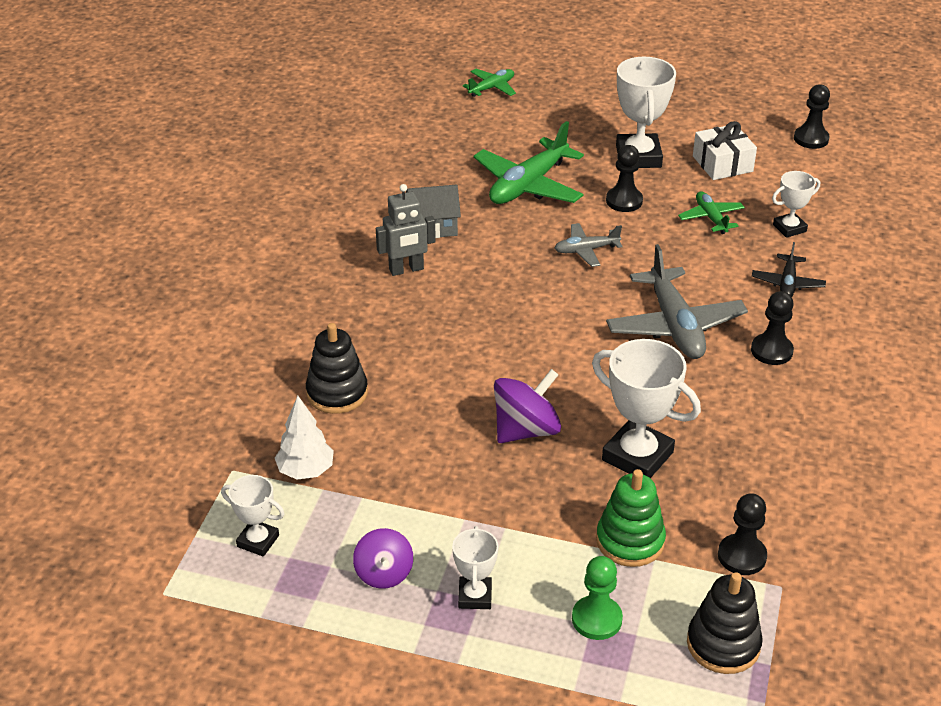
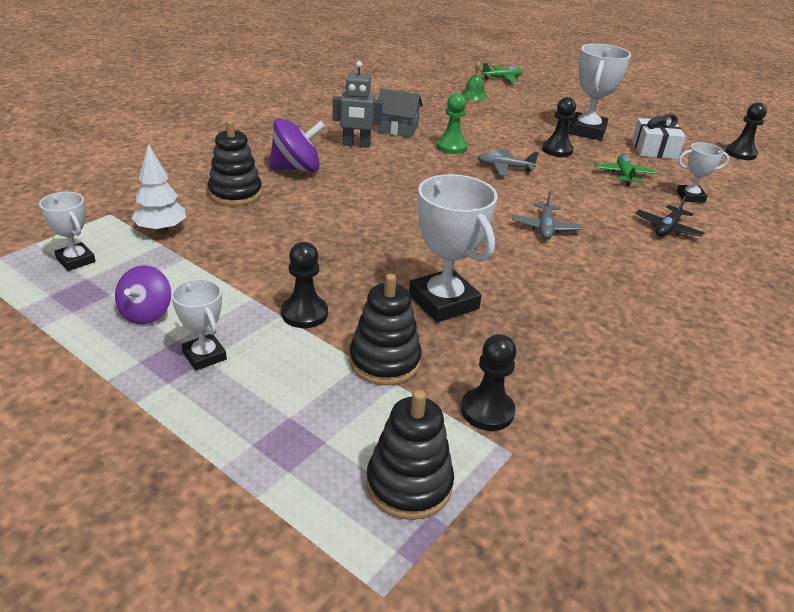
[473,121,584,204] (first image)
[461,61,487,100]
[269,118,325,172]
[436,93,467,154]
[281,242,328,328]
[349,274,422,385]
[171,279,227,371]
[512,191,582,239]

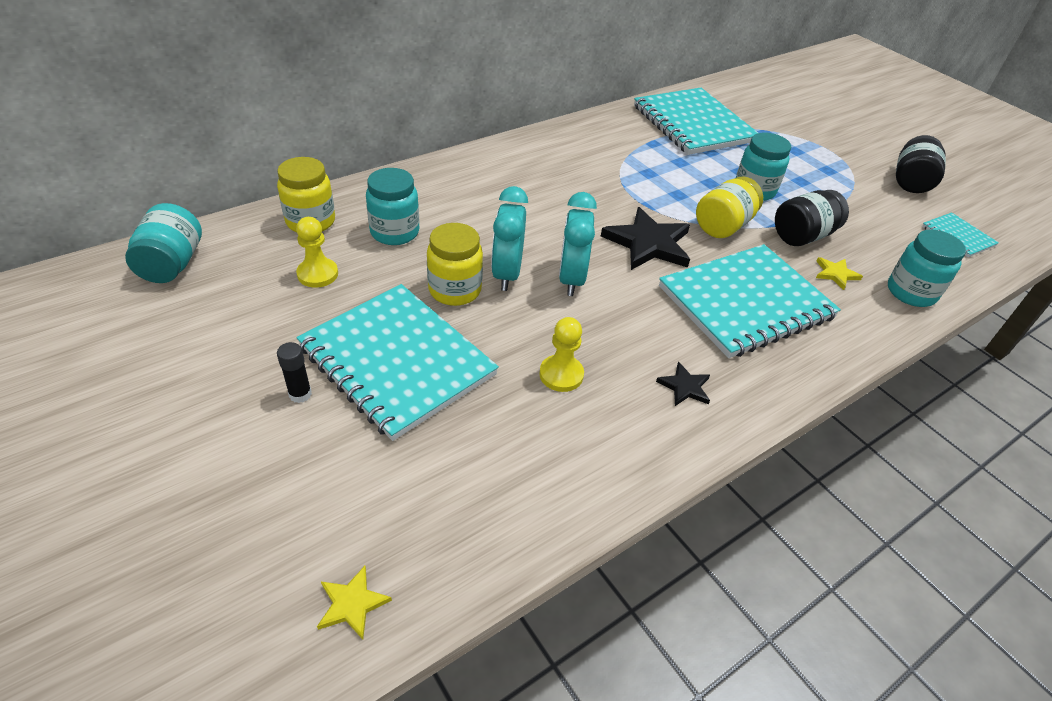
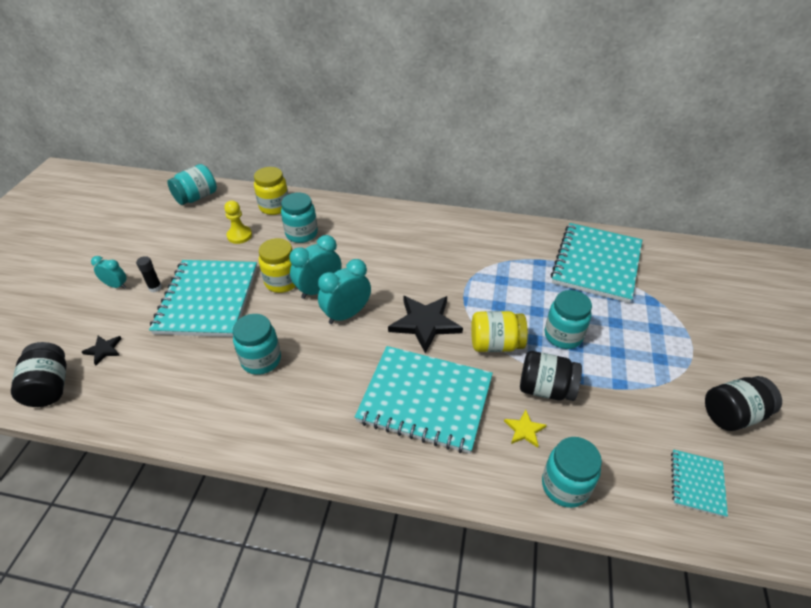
[91,256,127,289]
[82,336,122,366]
[11,342,67,407]
[233,314,281,375]

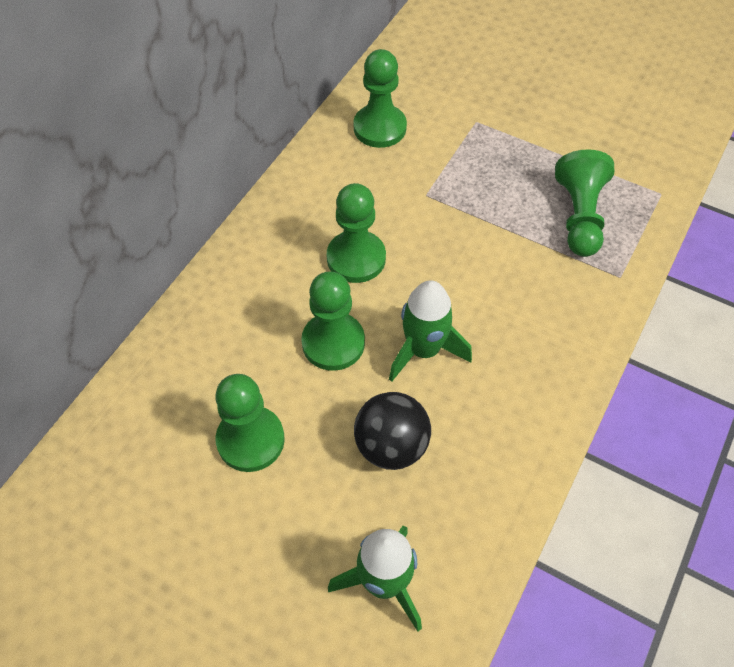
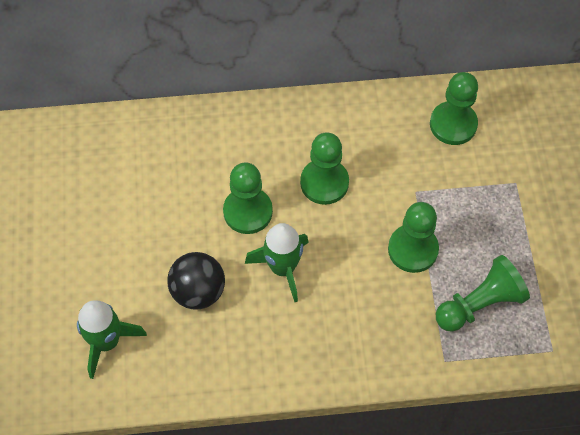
[388,202,439,273]

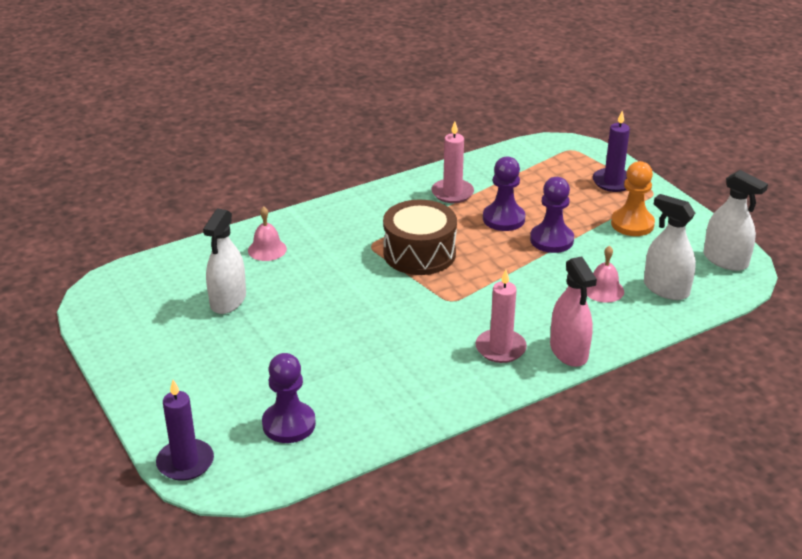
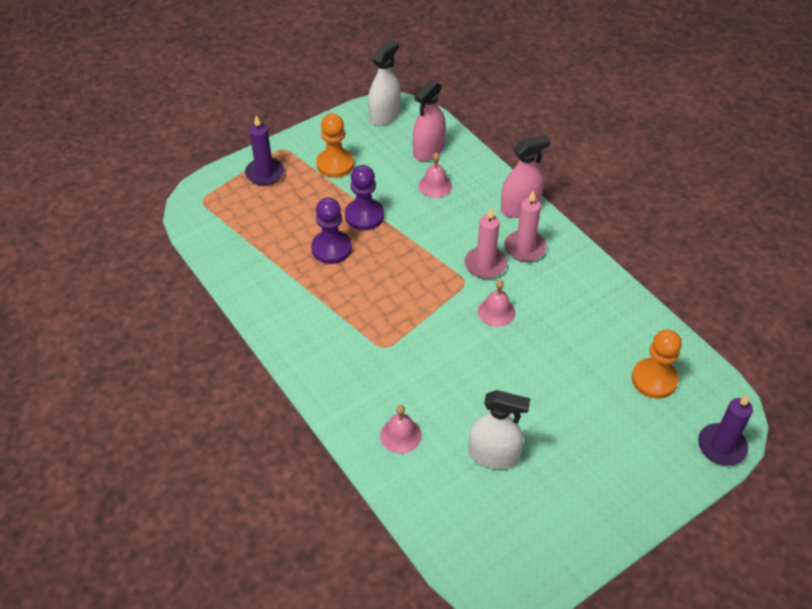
[383,200,457,275] (first image)
[478,280,515,327]
[464,208,507,279]
[632,330,682,399]
[413,80,446,161]

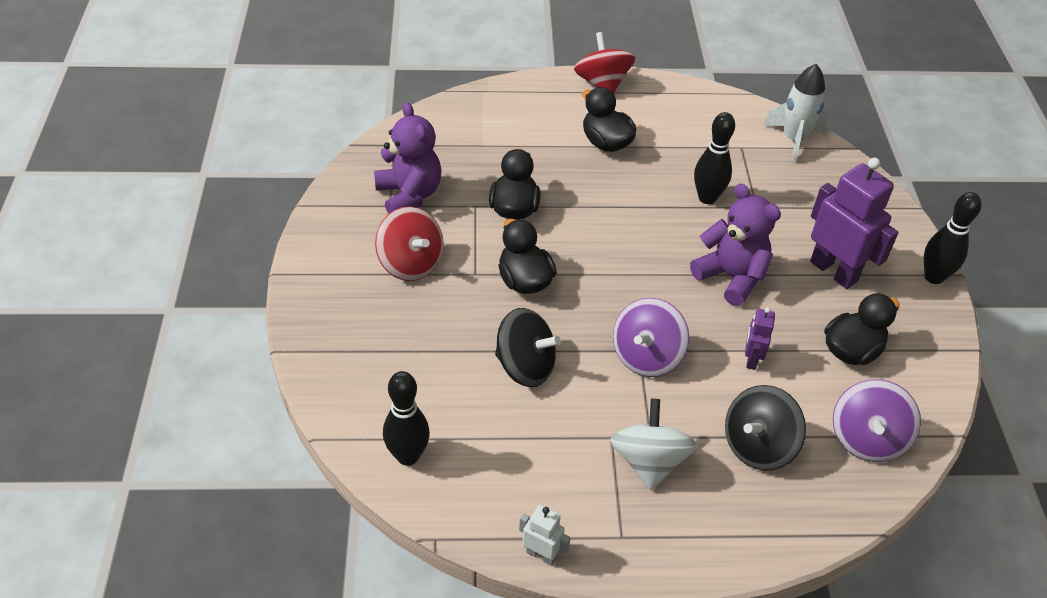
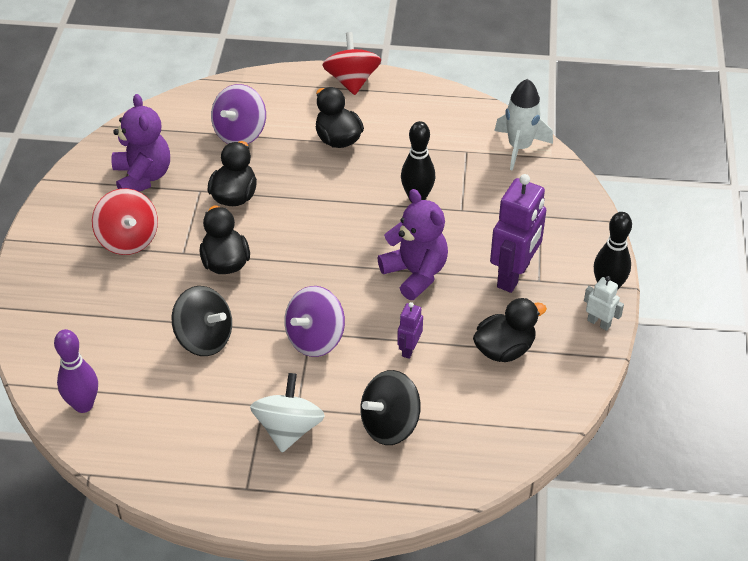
[584,276,624,331]
[211,84,266,144]
[54,329,98,413]
[490,174,546,293]

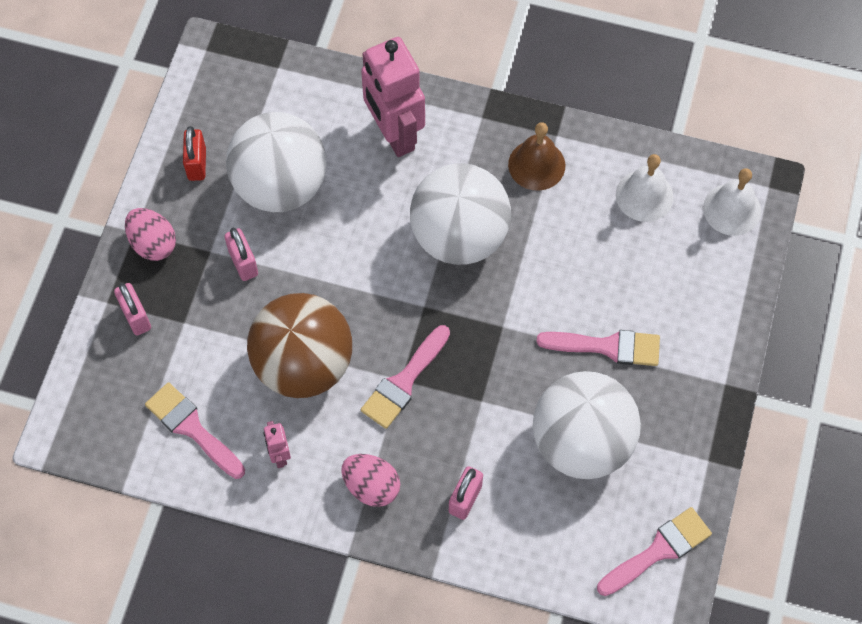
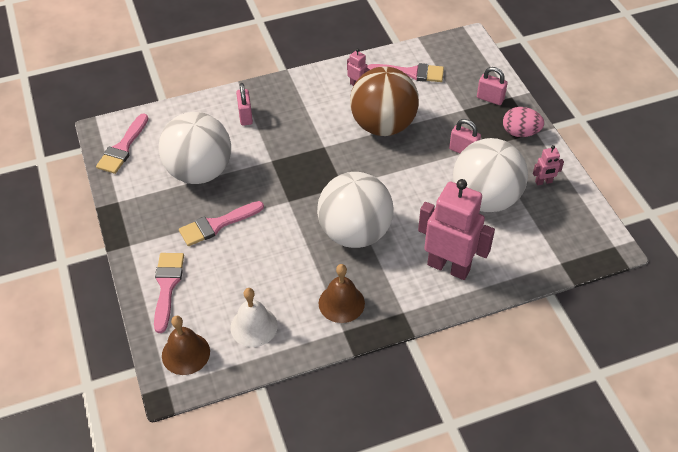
[341,454,400,507] (first image)
[154,253,184,333]
[533,145,564,185]
[162,316,210,375]

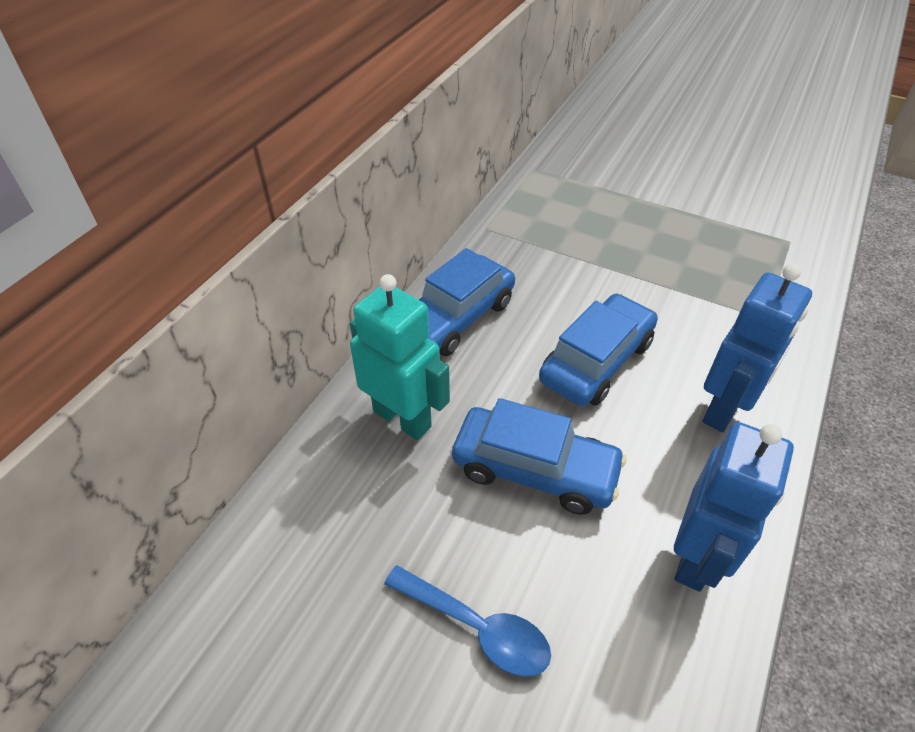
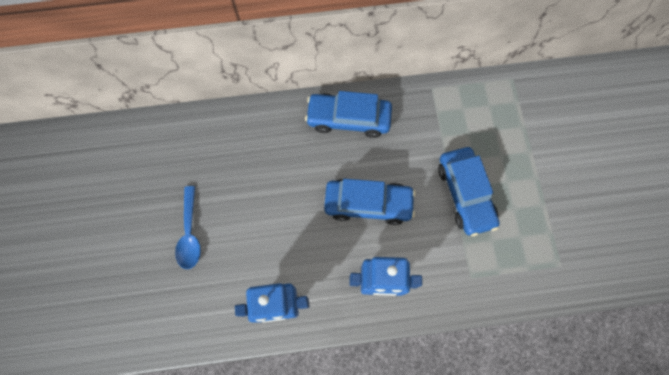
[350,274,450,440] (first image)
[438,147,500,236]

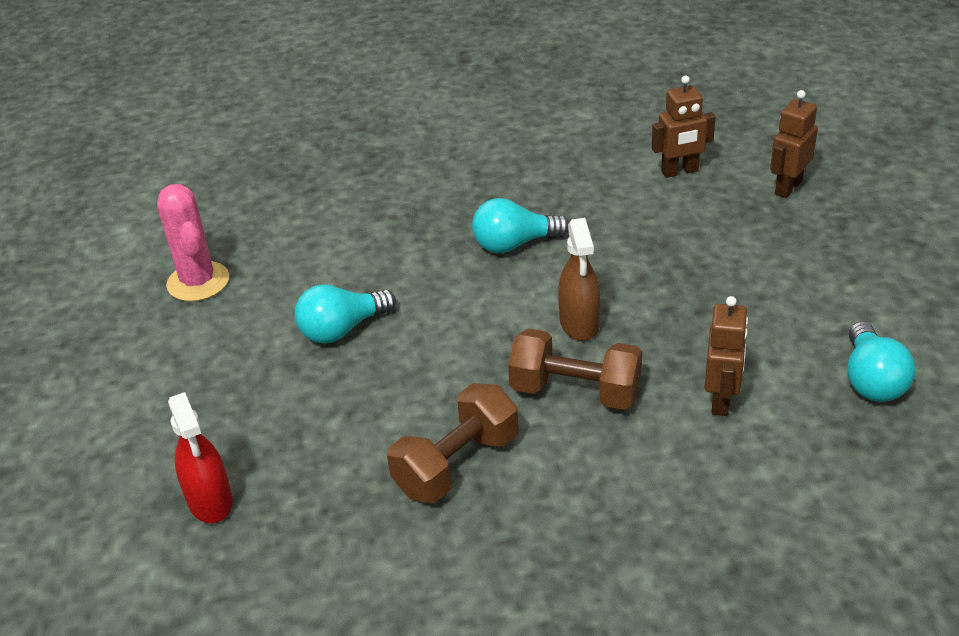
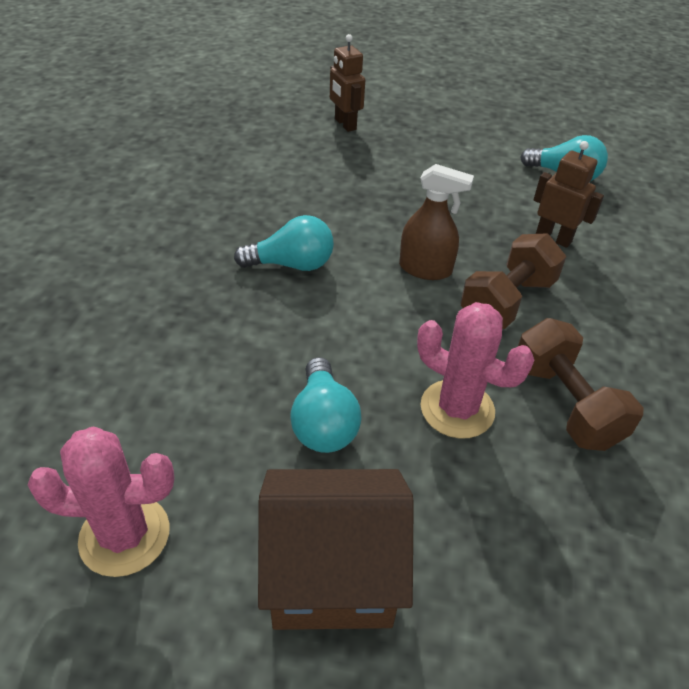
[168,392,233,523] (first image)
[652,75,715,178] (first image)
[258,469,414,630]
[417,302,534,439]
[234,215,334,271]

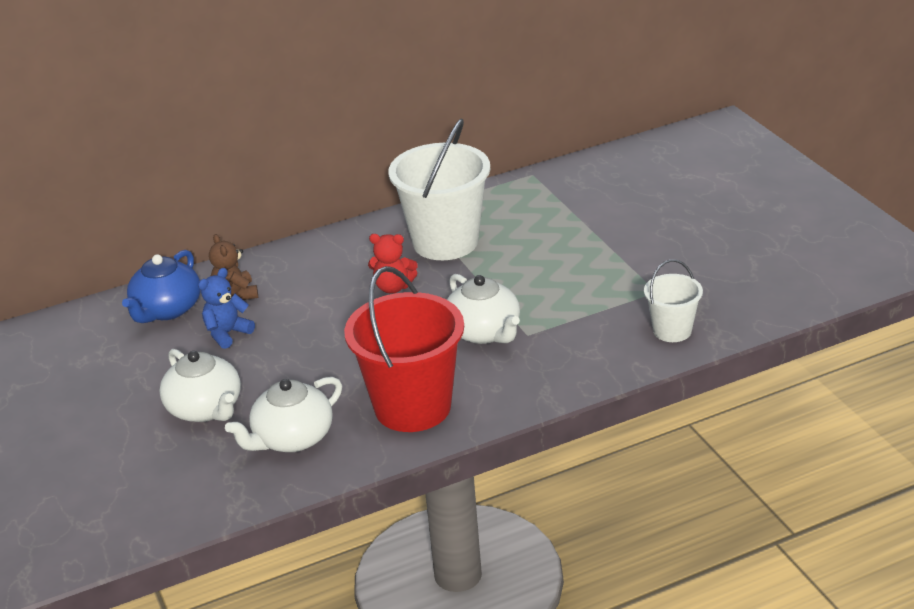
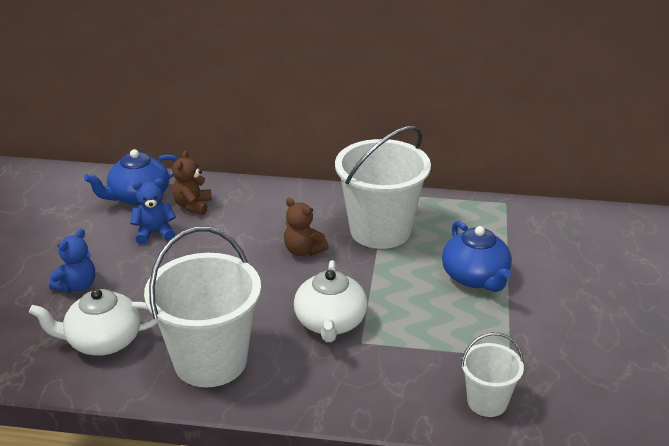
[442,221,512,292]
[49,229,95,293]
[144,227,261,387]
[284,198,329,256]

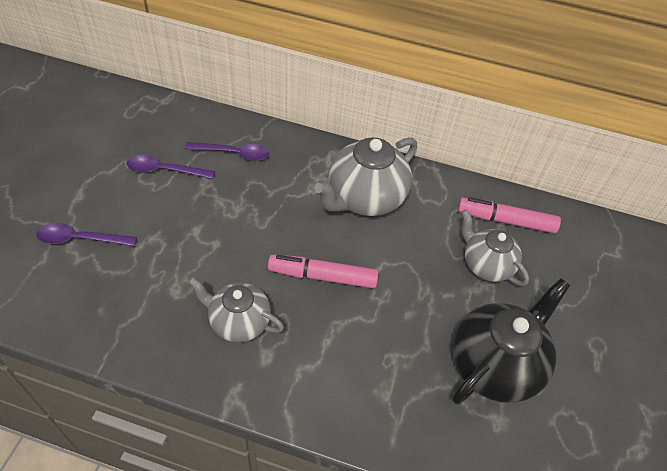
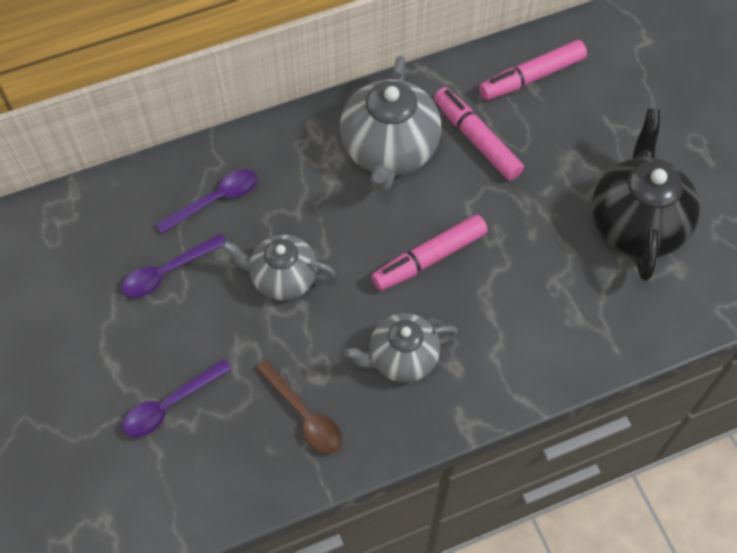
[255,360,342,454]
[434,87,524,181]
[222,235,336,300]

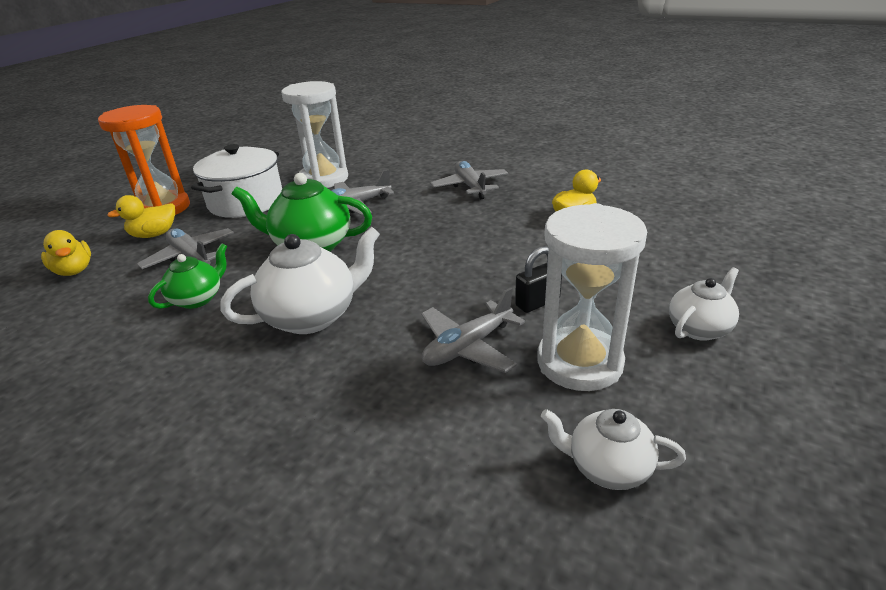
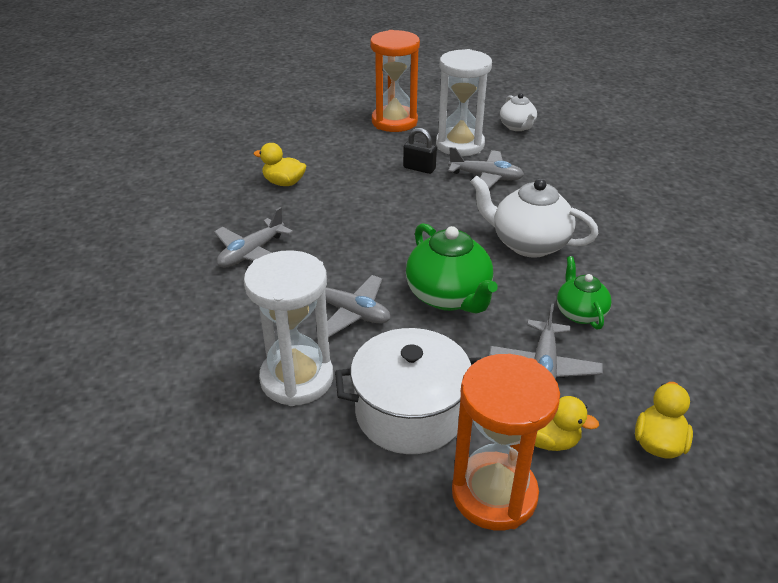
[370,30,420,132]
[557,256,612,329]

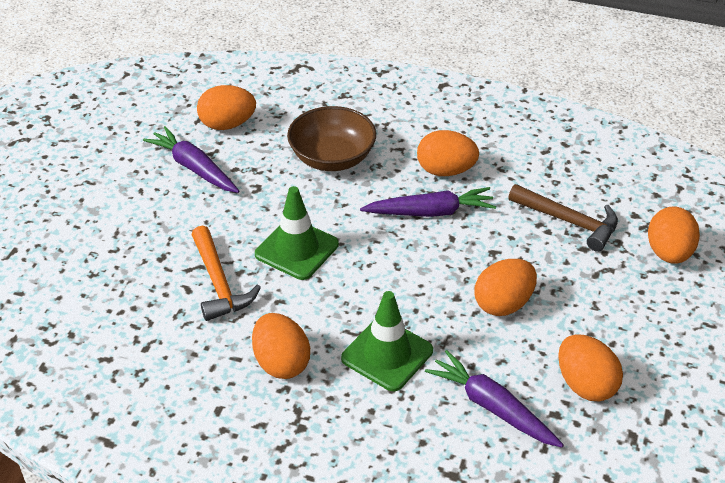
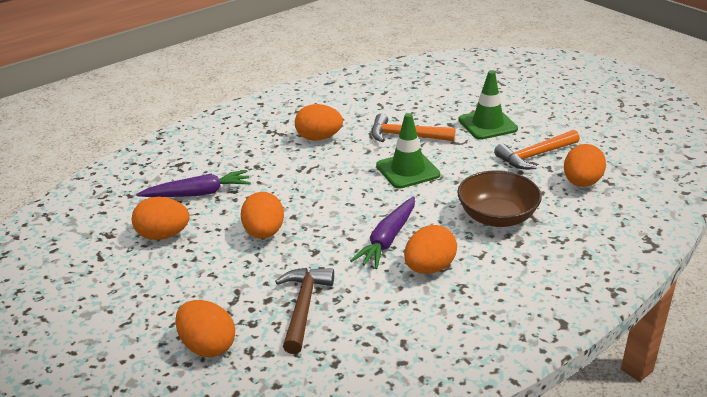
[458,70,518,140]
[494,130,580,169]
[275,268,334,354]

